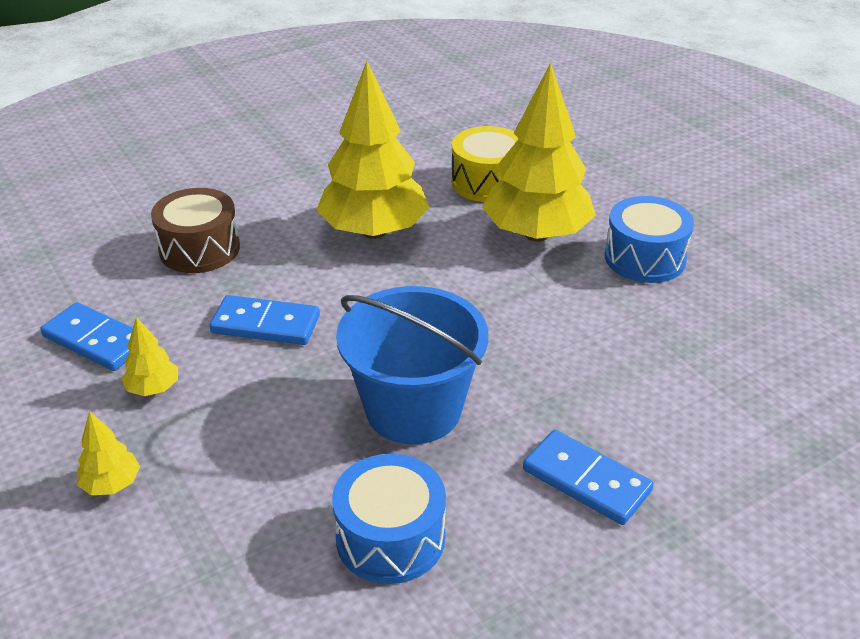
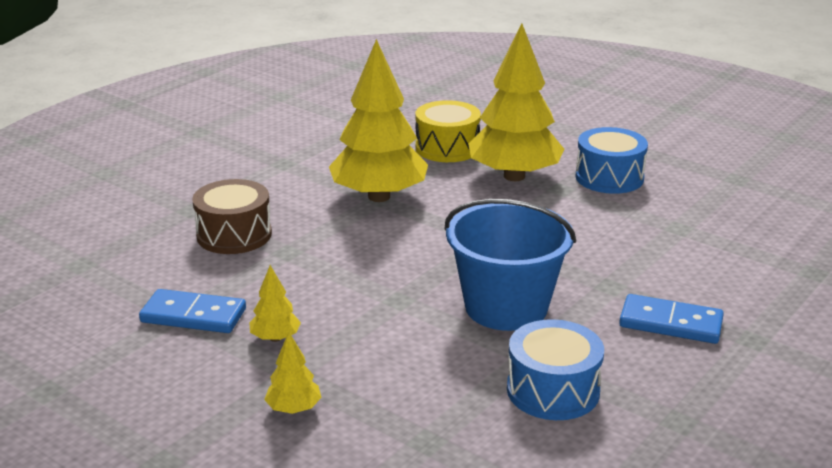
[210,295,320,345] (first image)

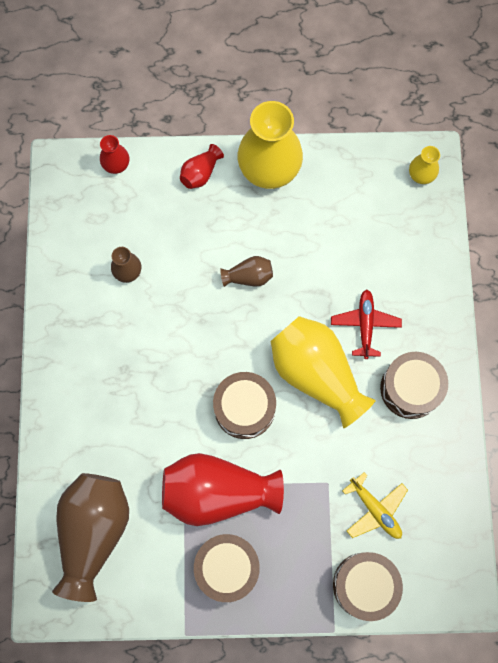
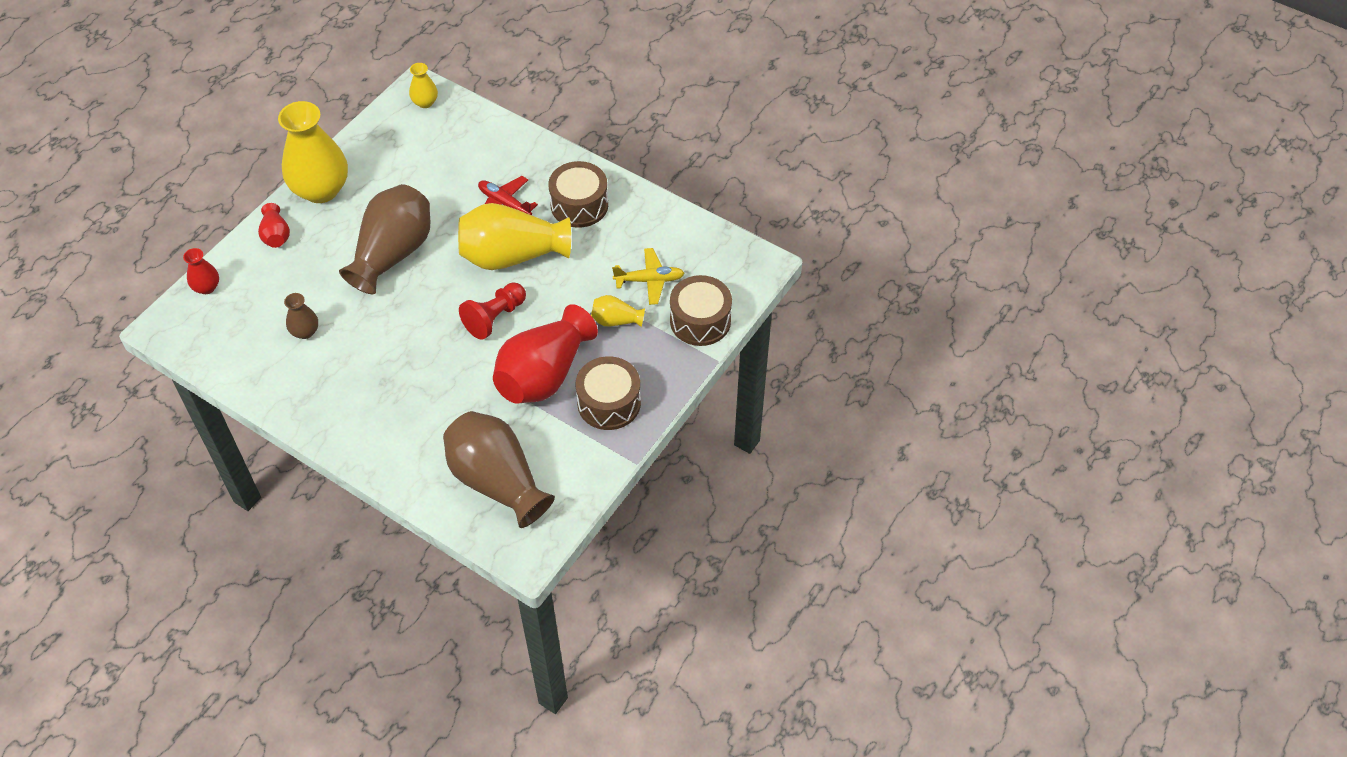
[591,295,645,327]
[459,282,526,340]
[339,184,431,294]

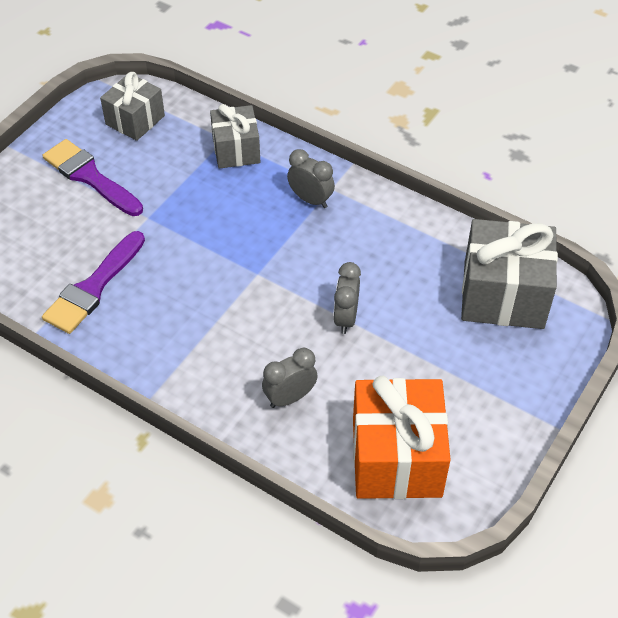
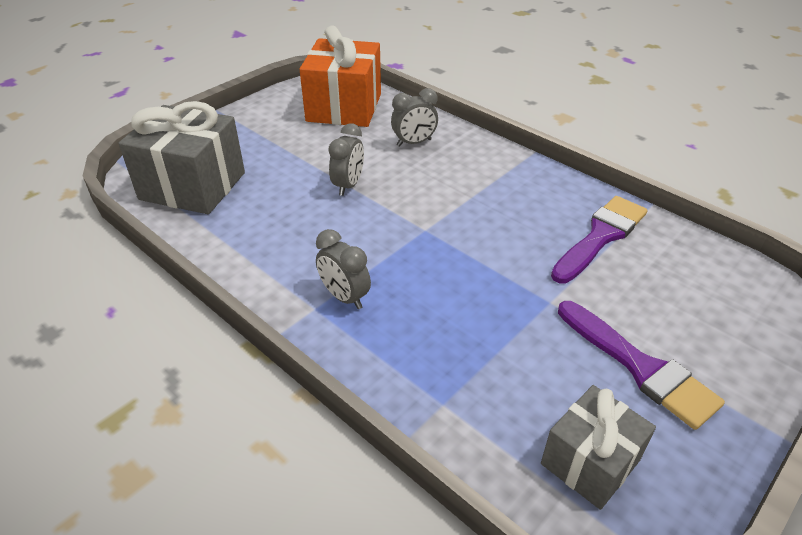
[210,104,260,169] (first image)

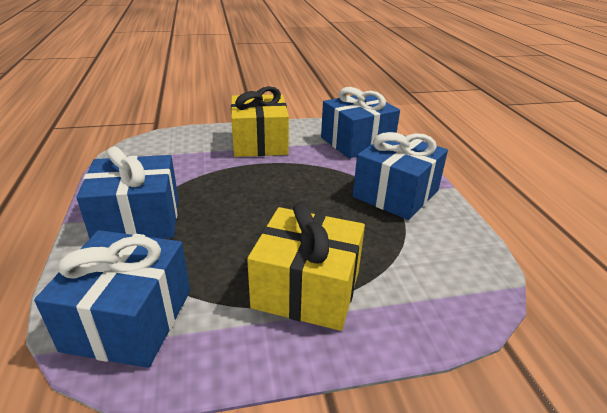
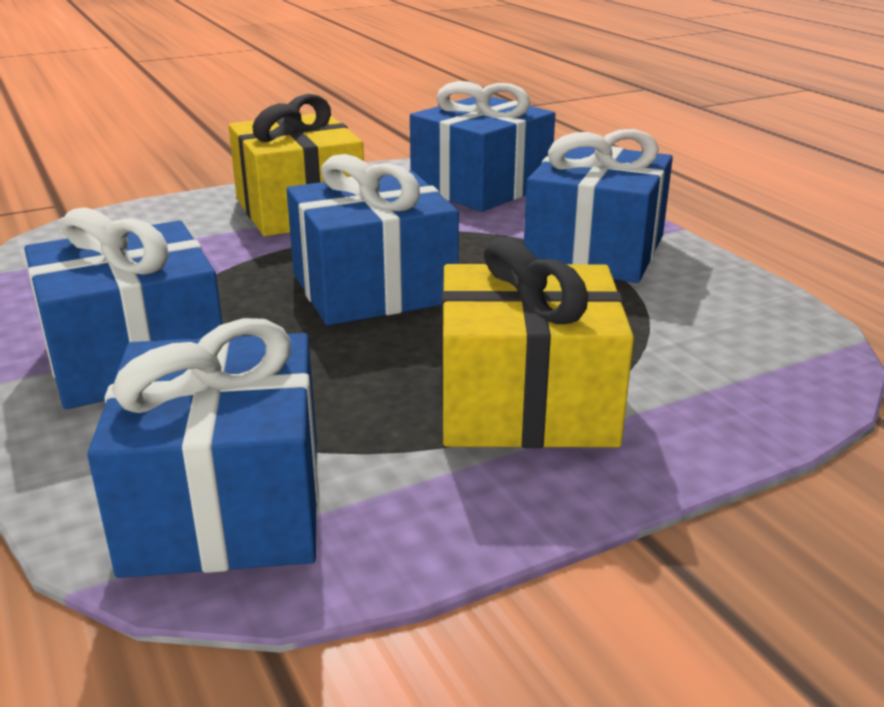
[287,154,459,325]

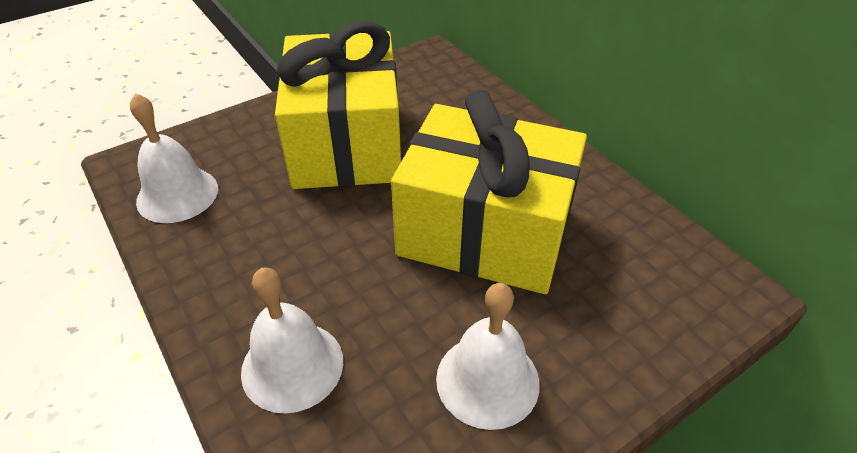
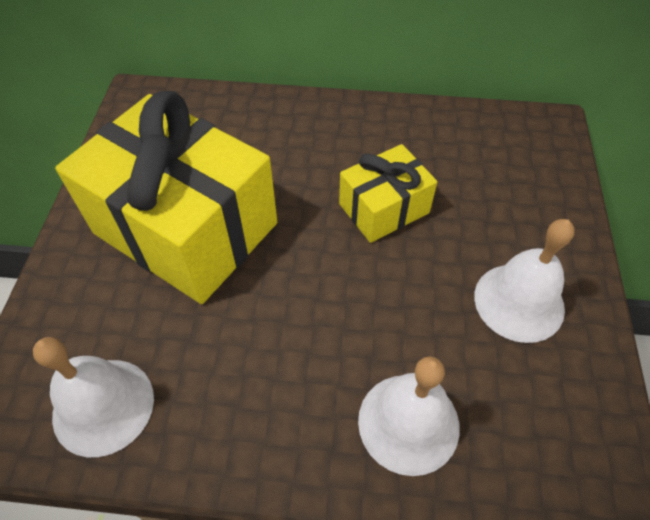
[339,144,437,243]

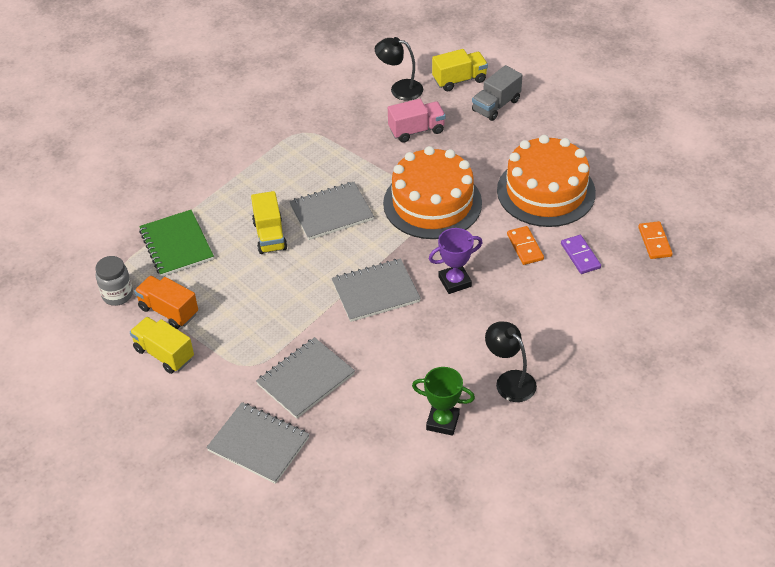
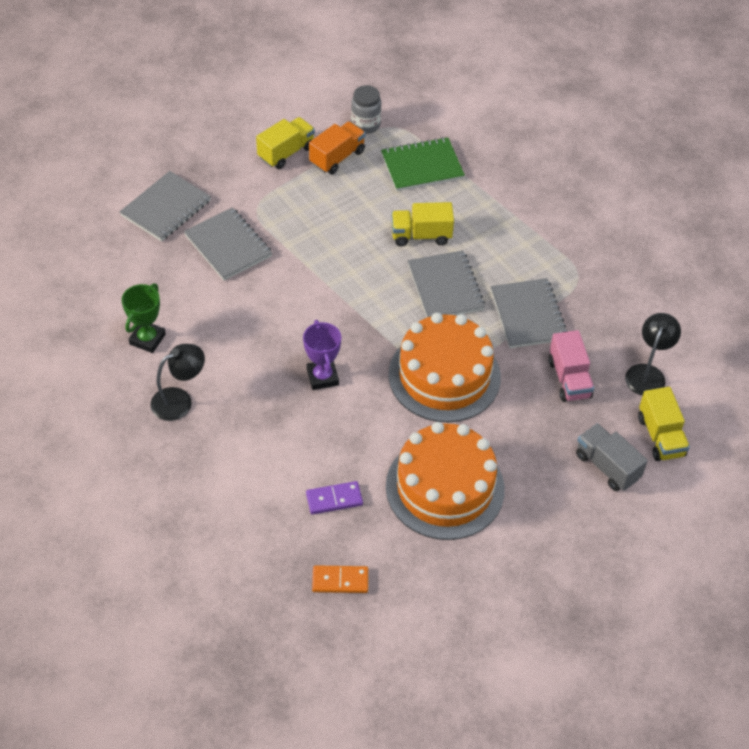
[507,226,544,265] (first image)
[491,278,568,348]

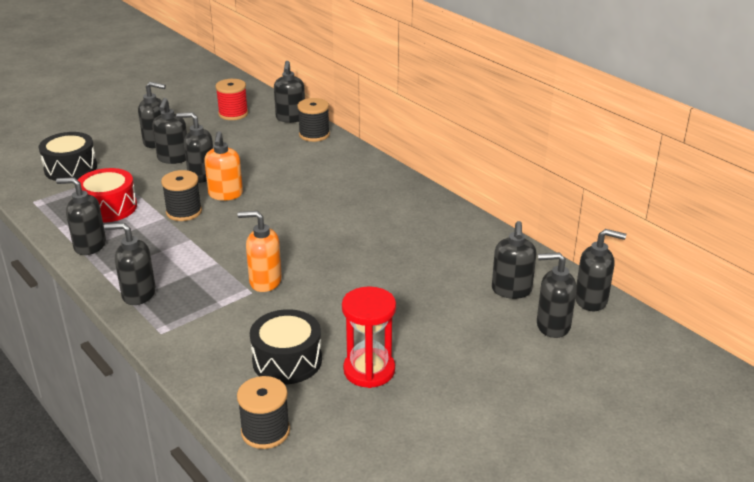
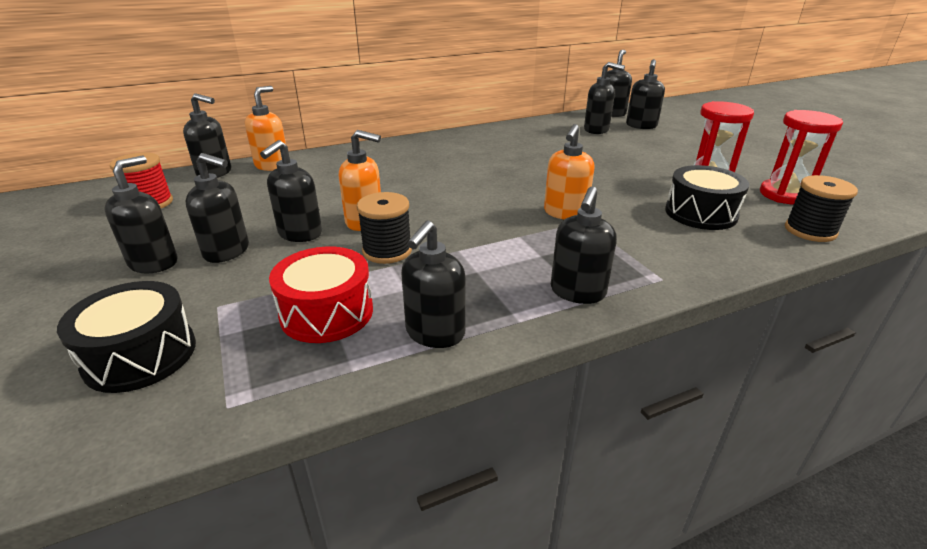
[760,110,843,205]
[245,86,286,171]

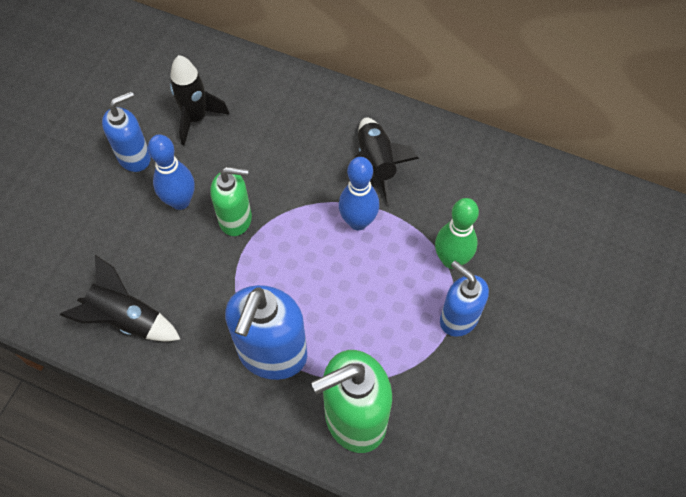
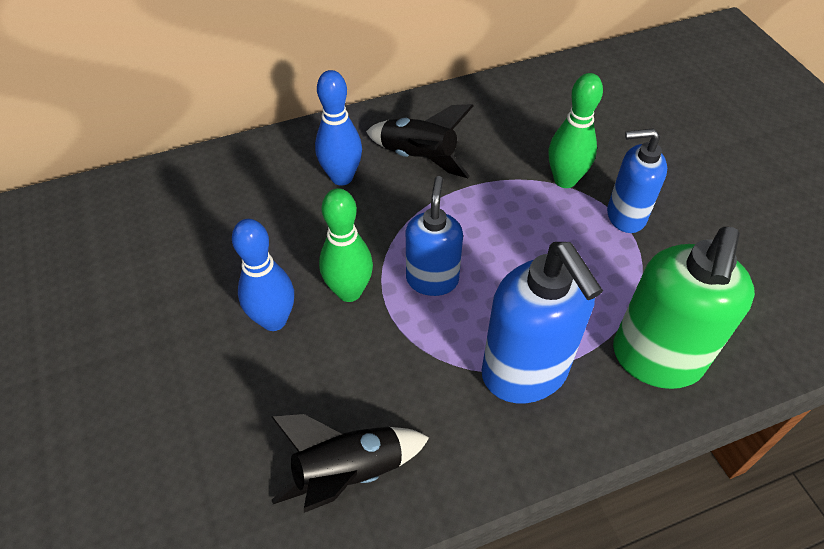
[170,55,230,145] (first image)
[406,176,463,296]
[315,70,362,186]
[319,188,373,302]

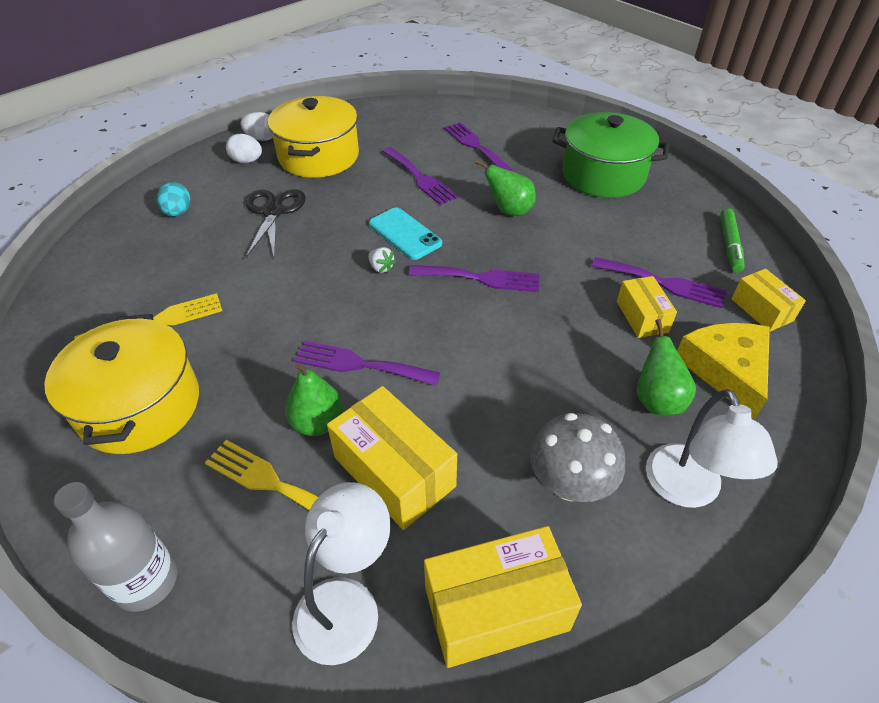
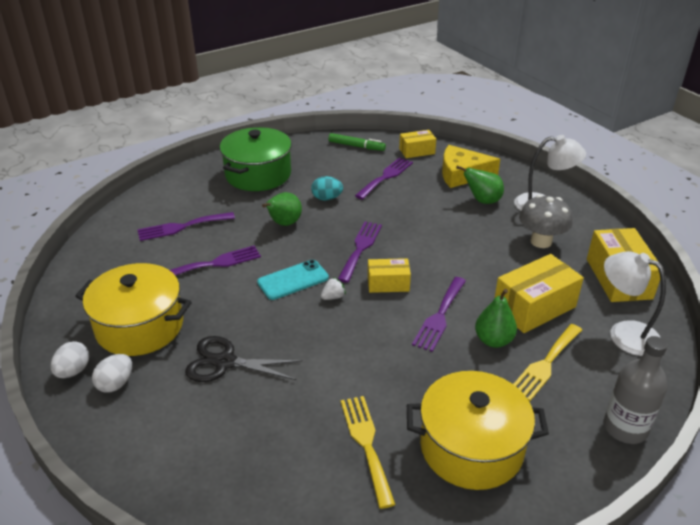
[311,176,343,201]
[368,258,411,293]

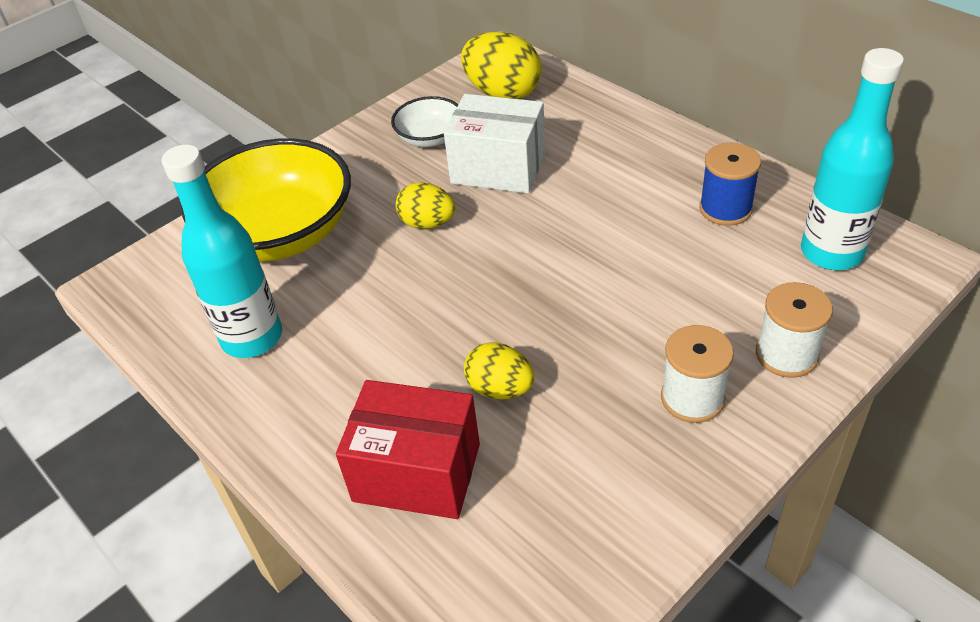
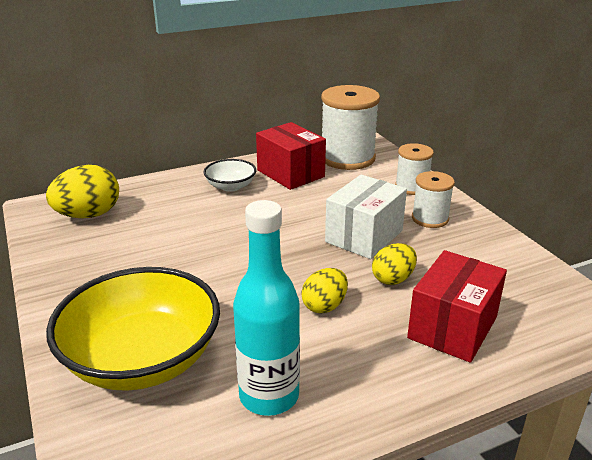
[203,159,256,192]
[301,268,348,314]
[325,174,407,259]
[256,122,326,190]
[321,85,380,170]

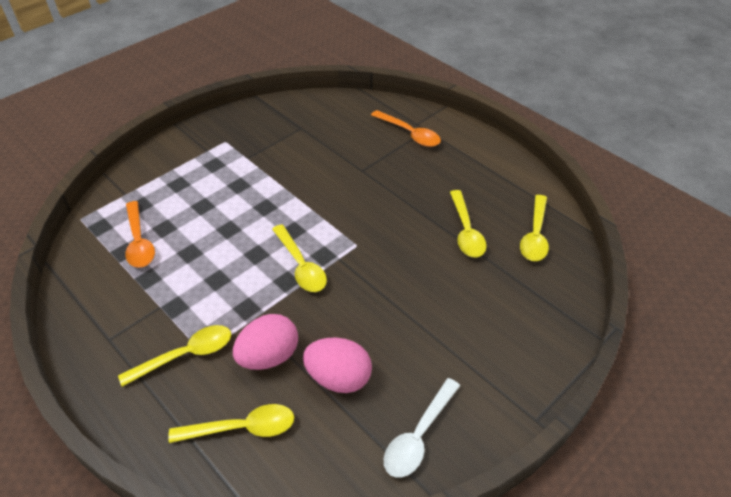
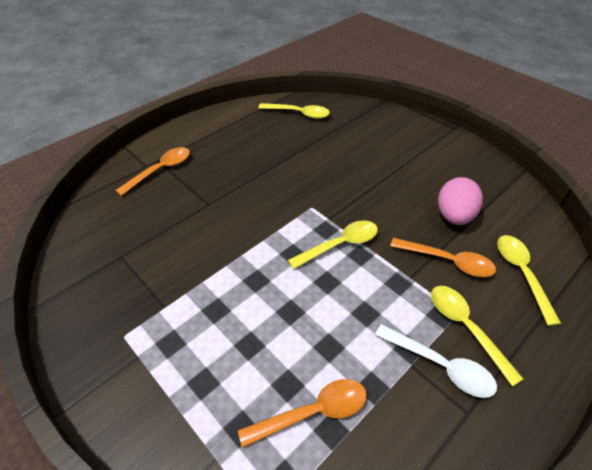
[450,190,487,258] (first image)
[375,324,497,398]
[390,238,496,277]

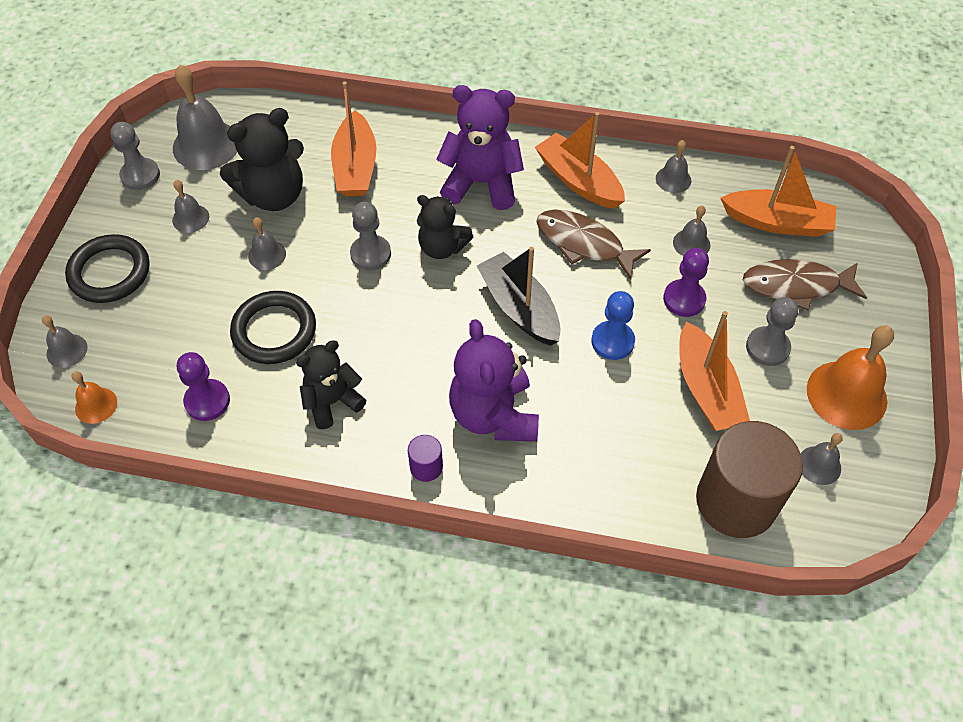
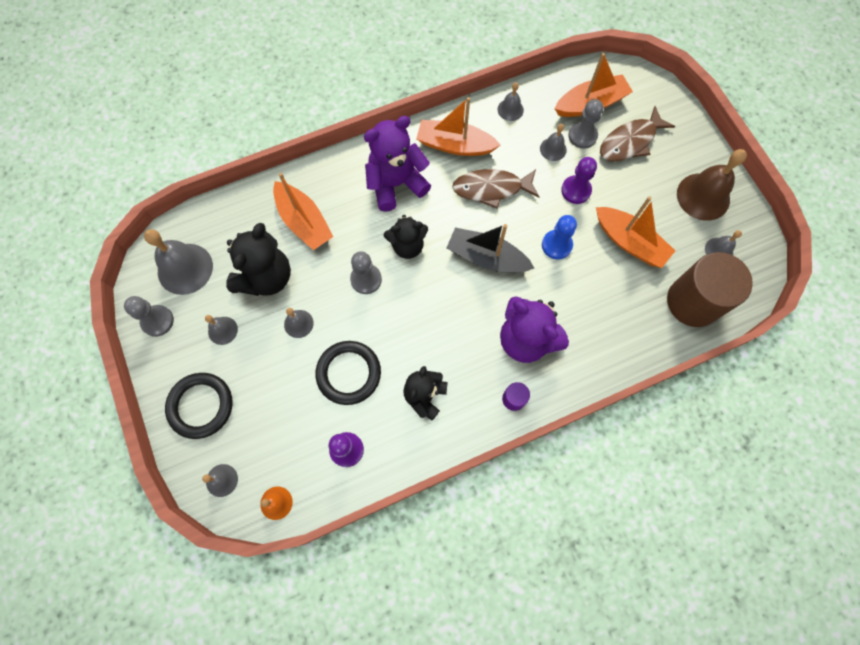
[568,99,603,149]
[677,149,747,221]

